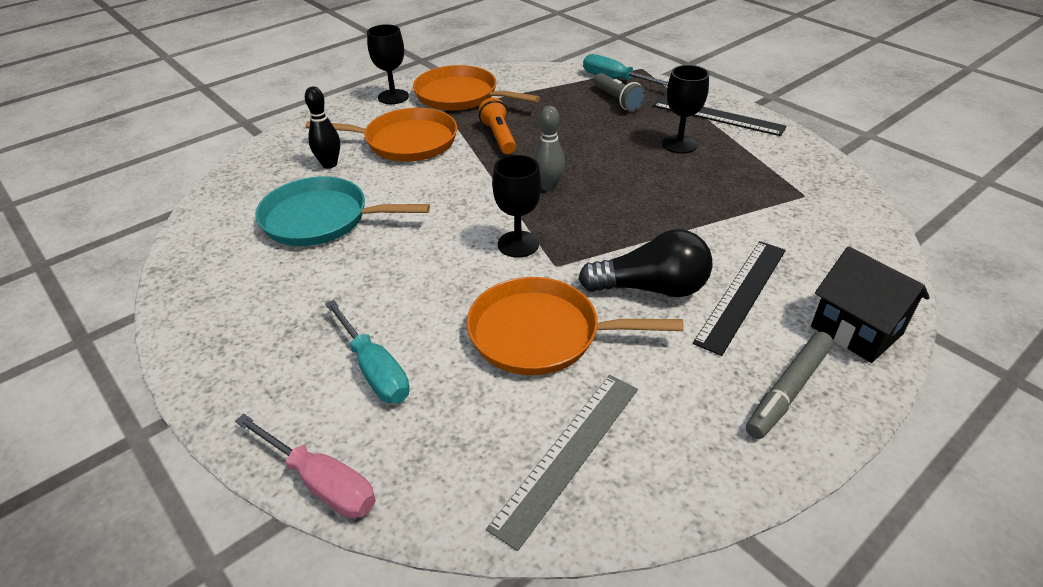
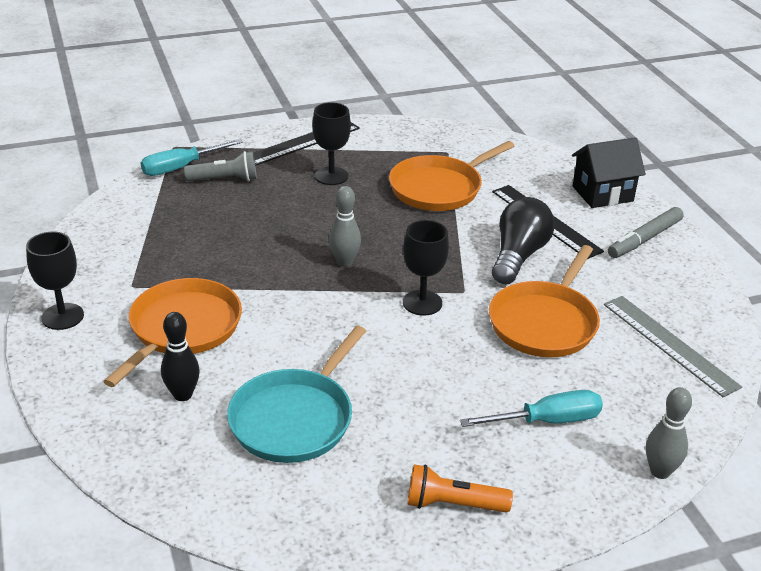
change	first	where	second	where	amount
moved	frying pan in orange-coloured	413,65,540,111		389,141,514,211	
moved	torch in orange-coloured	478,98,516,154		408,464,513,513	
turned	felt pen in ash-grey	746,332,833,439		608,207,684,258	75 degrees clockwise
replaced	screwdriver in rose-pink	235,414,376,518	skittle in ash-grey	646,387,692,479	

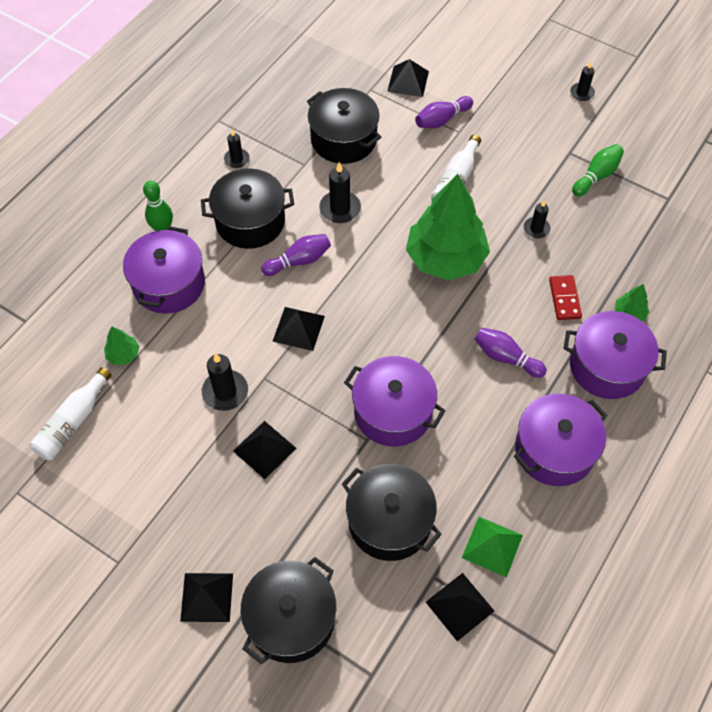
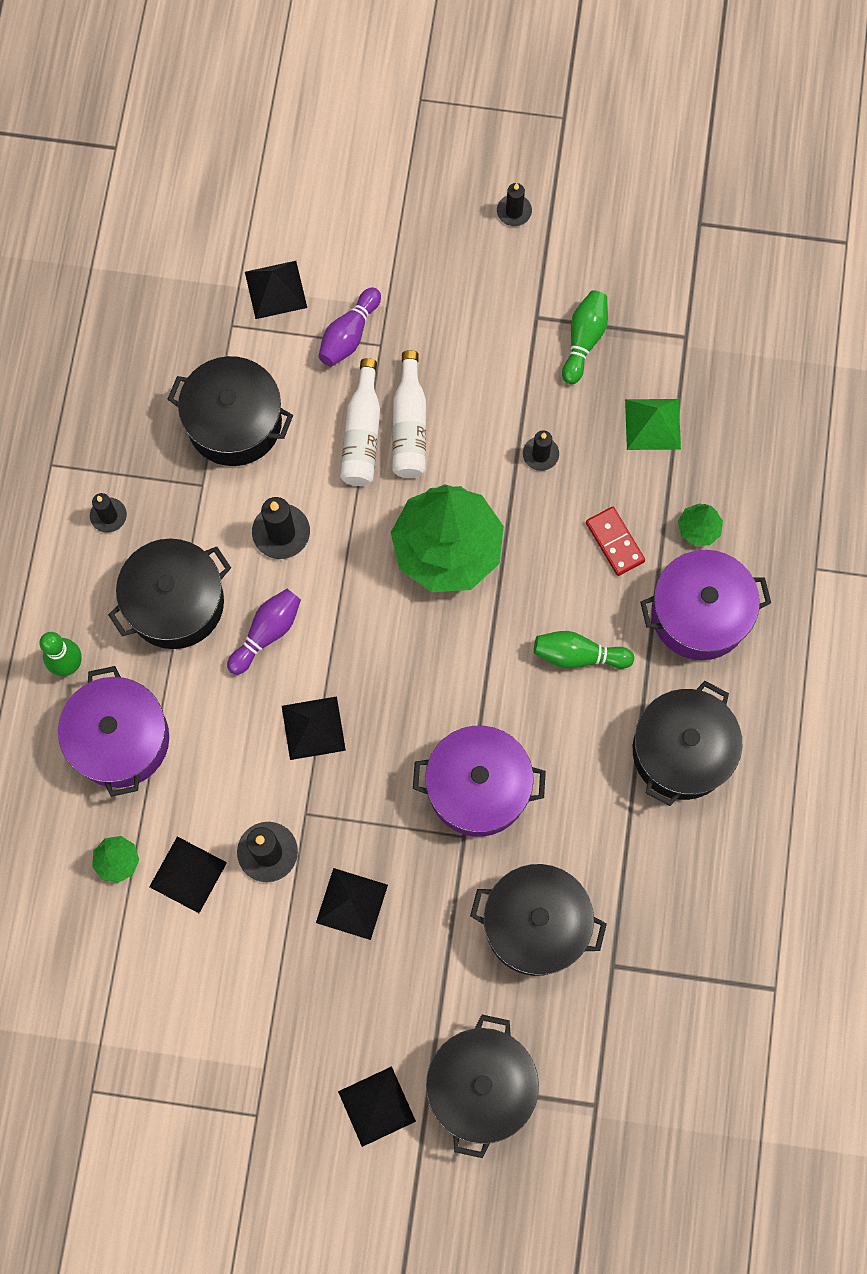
change	first	where	second	where	amount
recoloured	skittle in royal purple	474,328,547,378	skittle in green	534,631,634,669	
moved	bottle in white	30,367,112,461		340,358,380,486	
recoloured	stockpot in royal purple	514,394,607,486	stockpot in jet-black	633,681,742,806	
moved	pyramid shape in green	462,517,523,577		625,399,681,450	
moved	pyramid shape in jet-black	426,573,494,641		149,836,227,913	

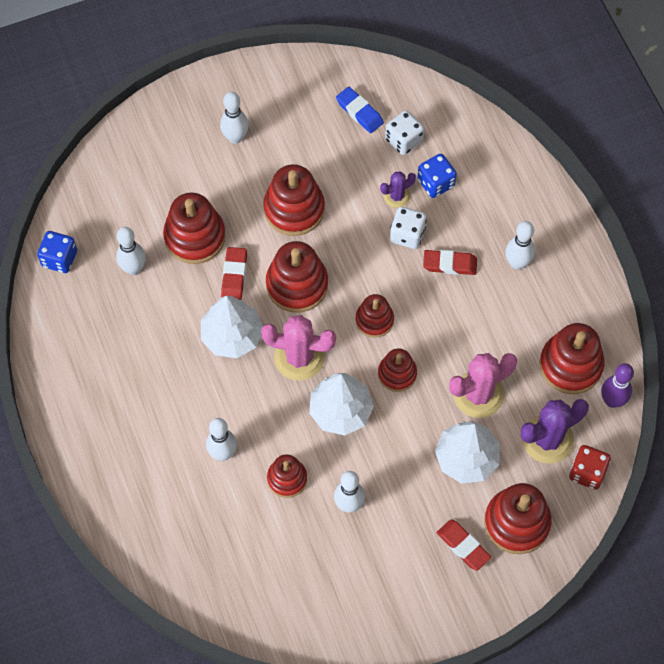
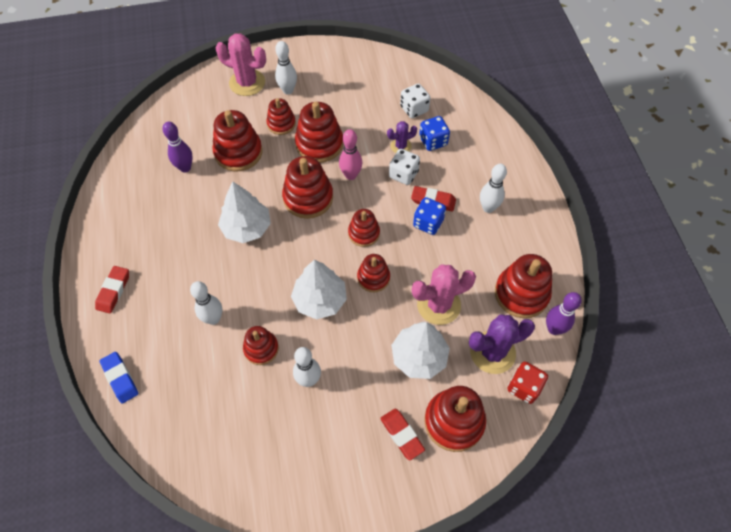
change	first	where	second	where	amount
moved	gum eraser in royal blue	336,87,384,133		100,352,138,404	
recoloured	skittle in white	116,227,146,275	skittle in royal purple	163,122,193,173	
moved	game die in royal blue	37,231,77,273		413,197,446,235	
moved	gum eraser in crimson	221,247,247,300		95,266,129,314	
moved	prickly plant in rose-pink	261,315,336,381		215,33,266,96	
added			stacking rings in crimson	266,98,296,135	
added			skittle in rose-pink	339,129,362,180	

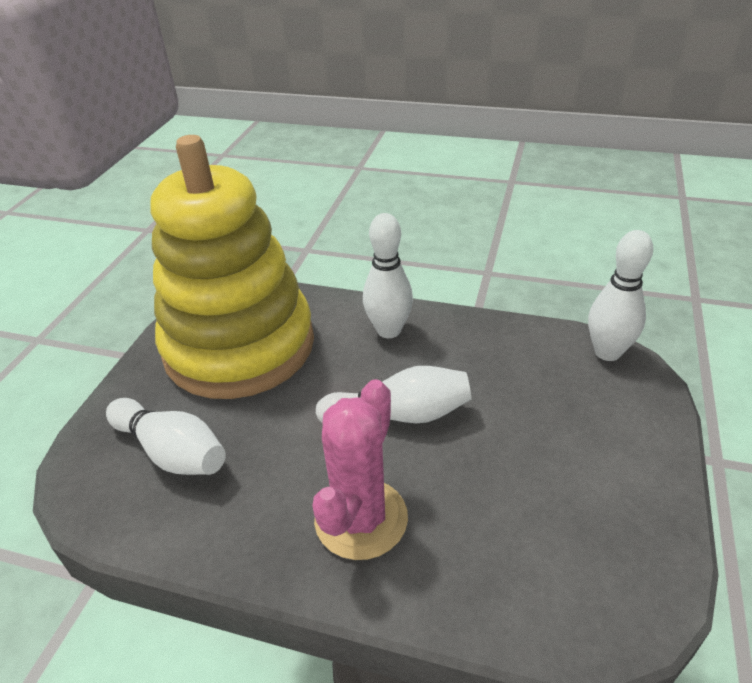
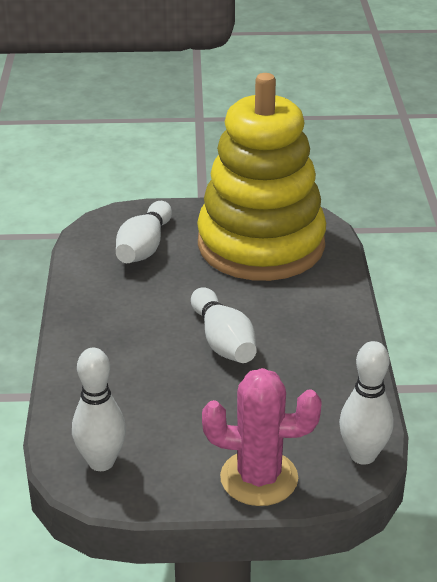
change	first	where	second	where	amount
moved	skittle in white	363,213,413,338		72,348,126,471	
moved	prickly plant in rose-pink	312,379,408,560		202,368,321,506	

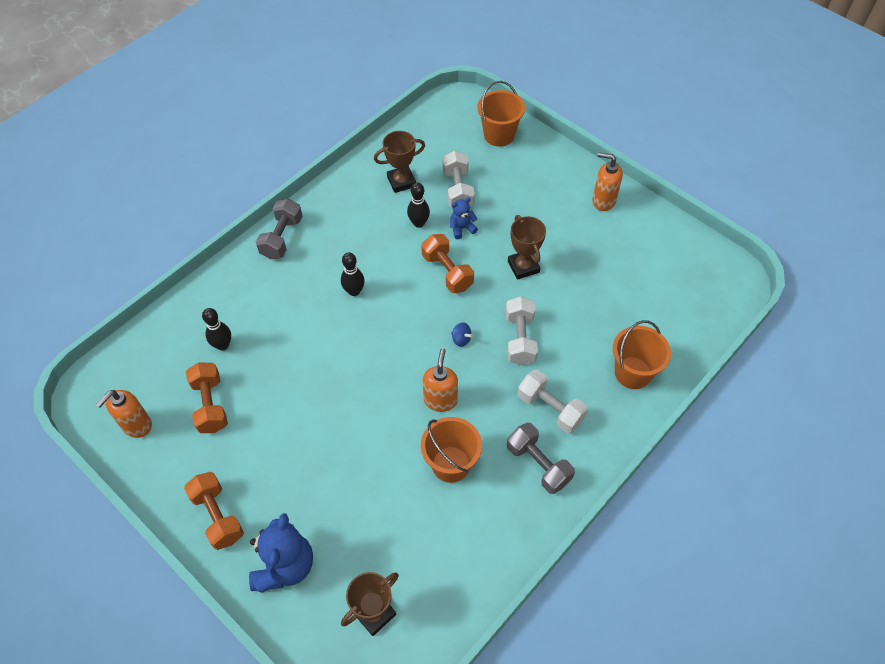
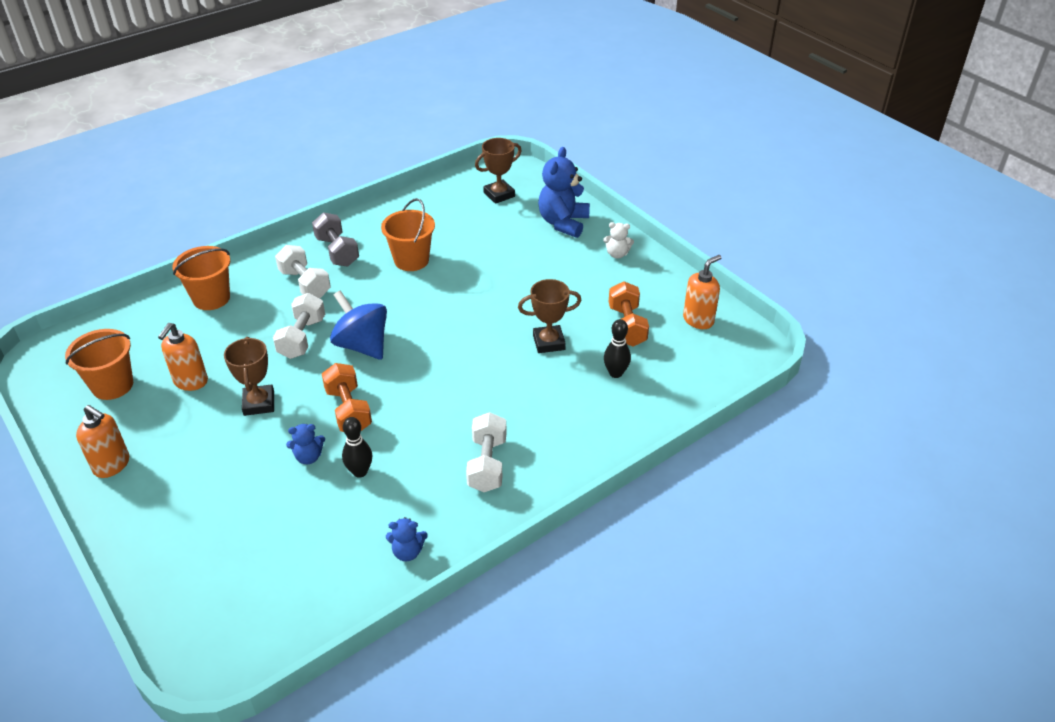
change	first	where	second	where	amount
moved	sand bucket in orange-coloured	477,81,525,147		65,329,133,400	
moved	award cup in russet	374,131,425,193		518,279,582,353	
moved	free weight in white	442,151,475,208		466,412,507,492	
removed	free weight in ash-grey	256,198,302,259			
removed	skittle in jet-black	341,252,365,296			
resized	spinning top in royal blue	451,323,473,347		330,290,387,360	x2.48
moved	soap dispenser in orange-coloured	423,348,458,412		158,323,208,391	
replaced	free weight in orange-coloured	184,472,244,550	teddy bear in white	603,222,634,258	
added			teddy bear in royal blue	386,517,428,561	

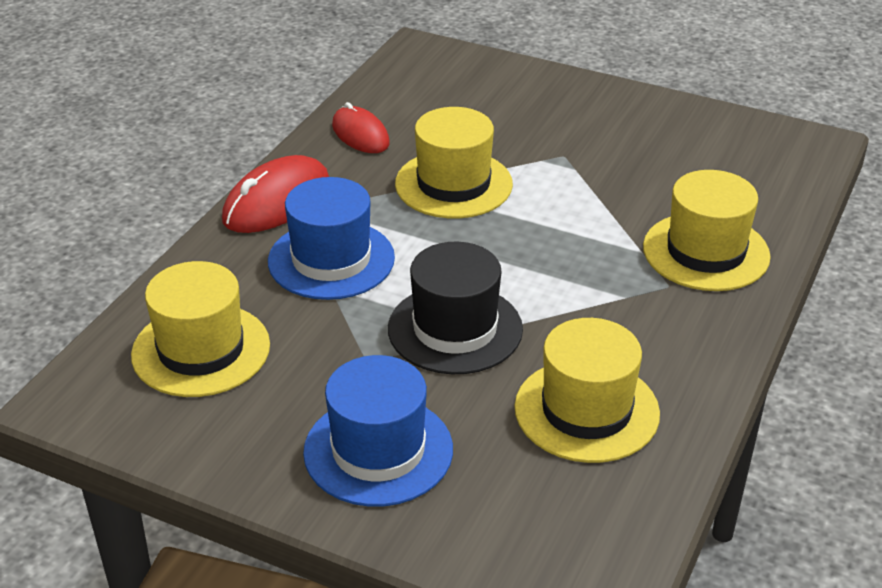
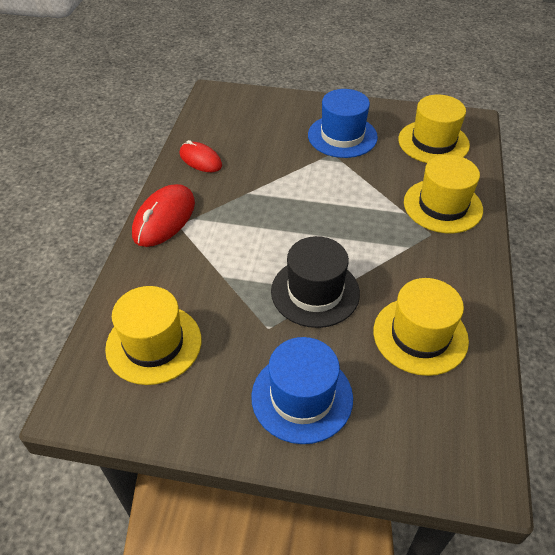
change	first	where	second	where	amount
moved	top hat in bright yellow	395,107,513,218		398,94,470,163	
moved	top hat in royal blue	268,177,395,300		308,89,378,158	

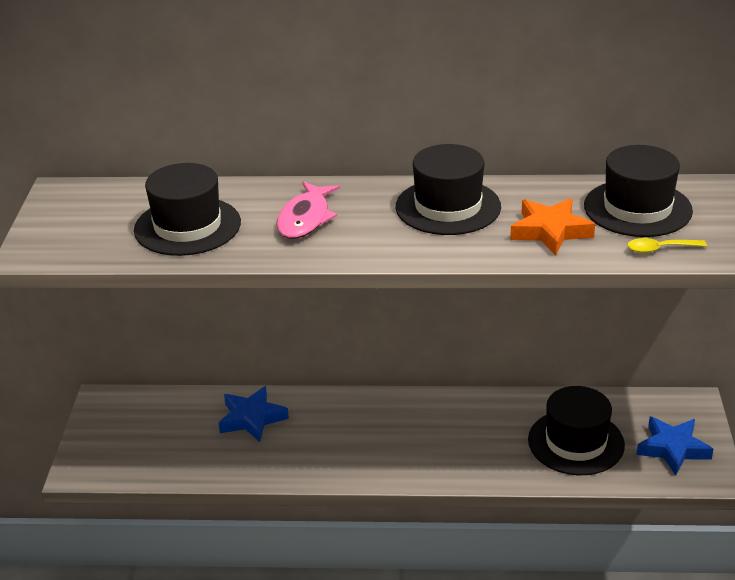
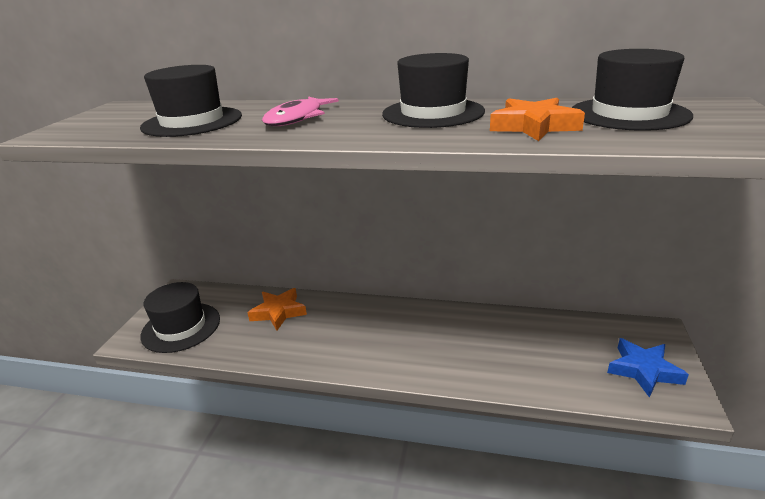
change	first	where	second	where	amount
removed	tablespoon in bright yellow	627,238,707,253			
recoloured	star in royal blue	219,386,289,442	star in orange-coloured	247,288,307,331	
moved	top hat in jet-black	528,386,625,475		140,282,220,353	

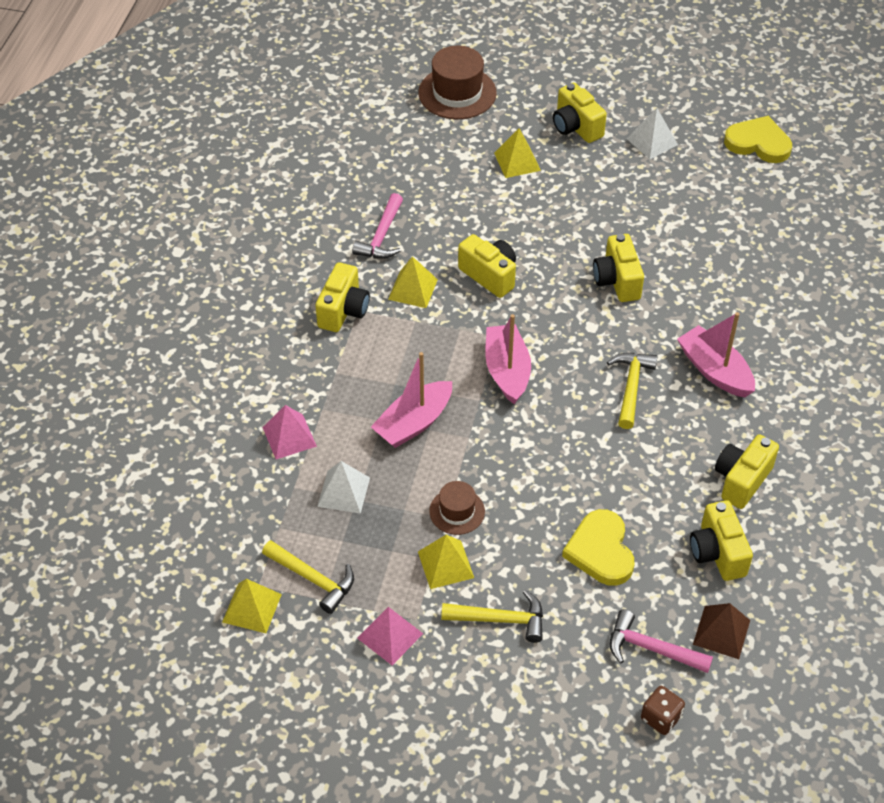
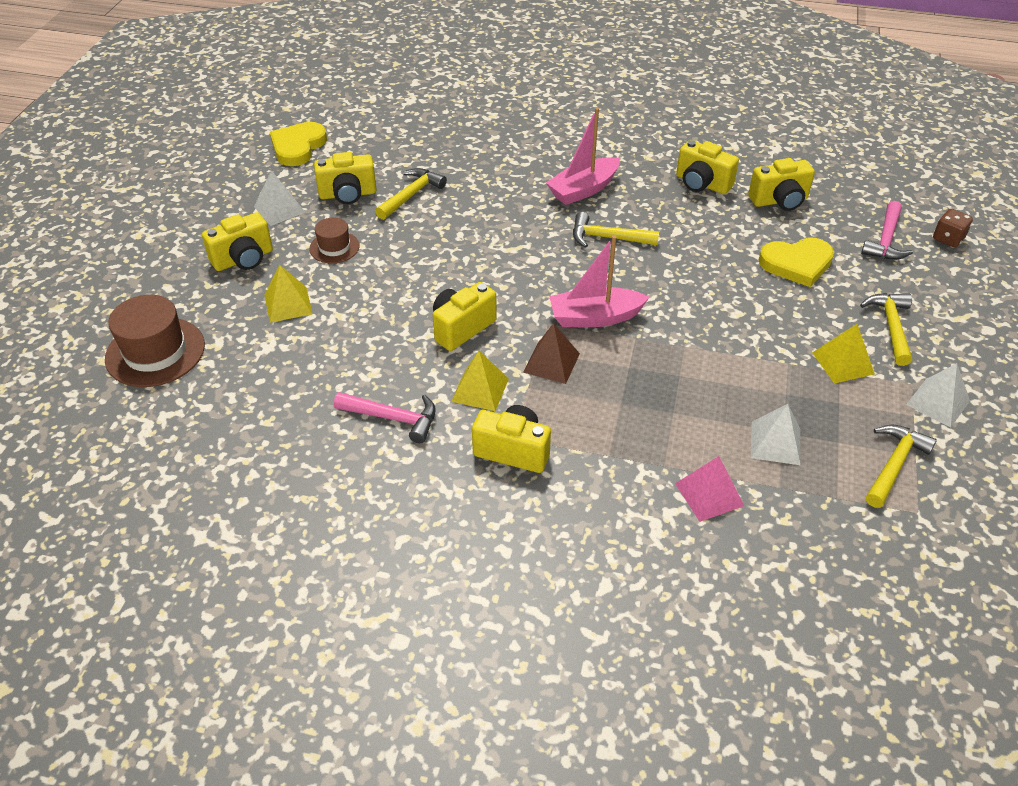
change	first	where	second	where	amount
moved	photo camera in bright yellow	593,234,644,302		314,152,377,204	
removed	sailboat in rose-pink	371,352,452,448			
moved	top hat in russet	429,481,485,535		309,217,360,263	
removed	pyramid shape in bright yellow	222,579,282,633			
moved	pyramid shape in russet	693,603,750,659		523,323,580,384	
recoloured	pyramid shape in rose-pink	357,607,423,665	pyramid shape in white	906,363,970,428	
added			hammer in bright yellow	375,168,447,220	

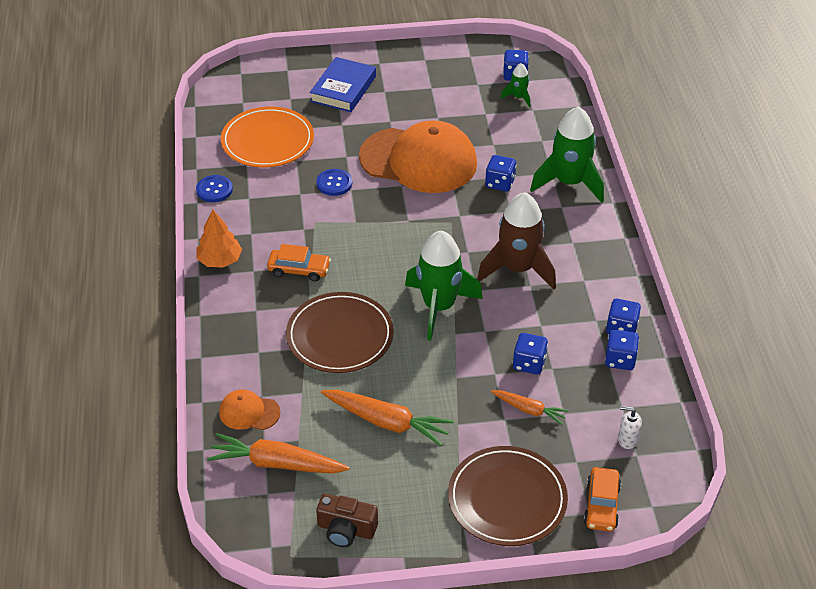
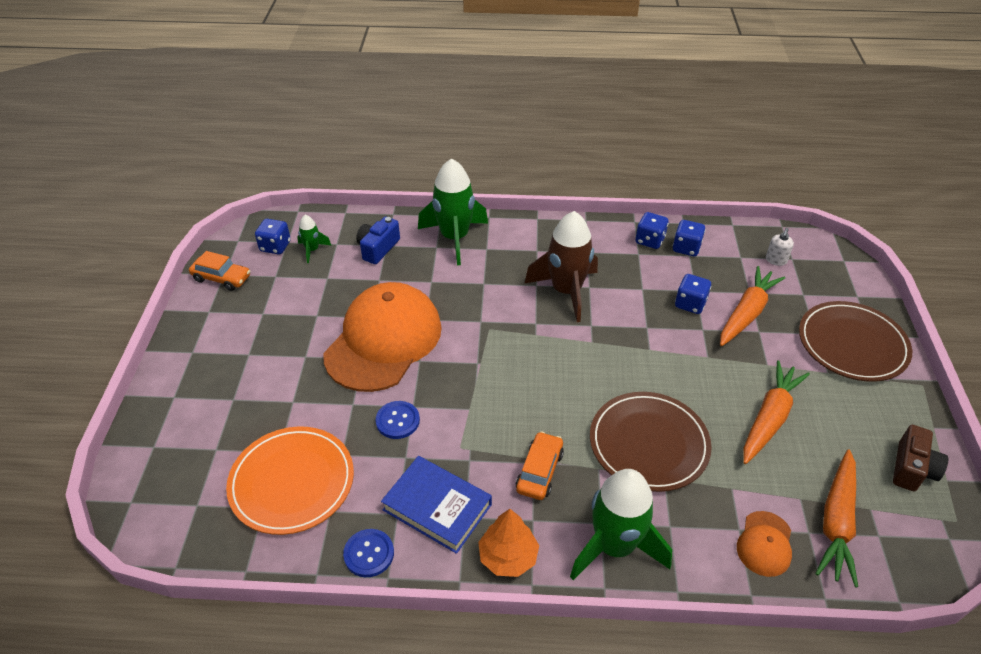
change	first	where	second	where	amount
moved	hardback in royal blue	310,57,376,112		381,456,492,554	
removed	game die in royal blue	485,155,516,192			
moved	toy rocket in green	405,231,483,341		570,469,672,580	
resized	root vegetable in orange-coloured	491,390,568,425		720,266,785,346	x1.71
moved	toy car in orange-coloured	584,467,621,532		189,251,250,291	
added			photo camera in royal blue	356,217,400,264	

